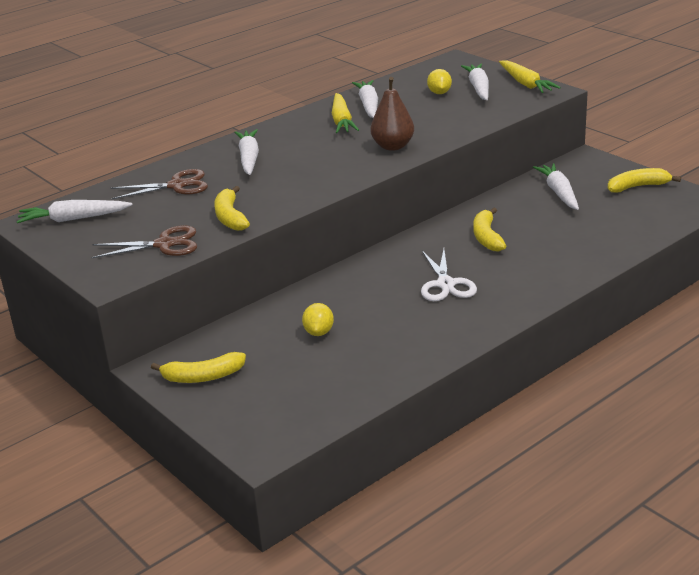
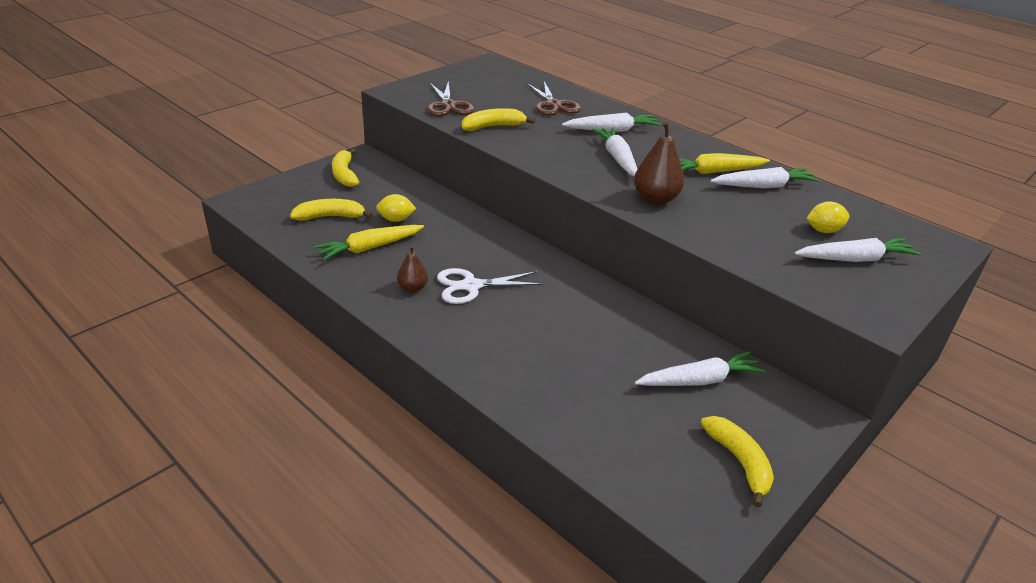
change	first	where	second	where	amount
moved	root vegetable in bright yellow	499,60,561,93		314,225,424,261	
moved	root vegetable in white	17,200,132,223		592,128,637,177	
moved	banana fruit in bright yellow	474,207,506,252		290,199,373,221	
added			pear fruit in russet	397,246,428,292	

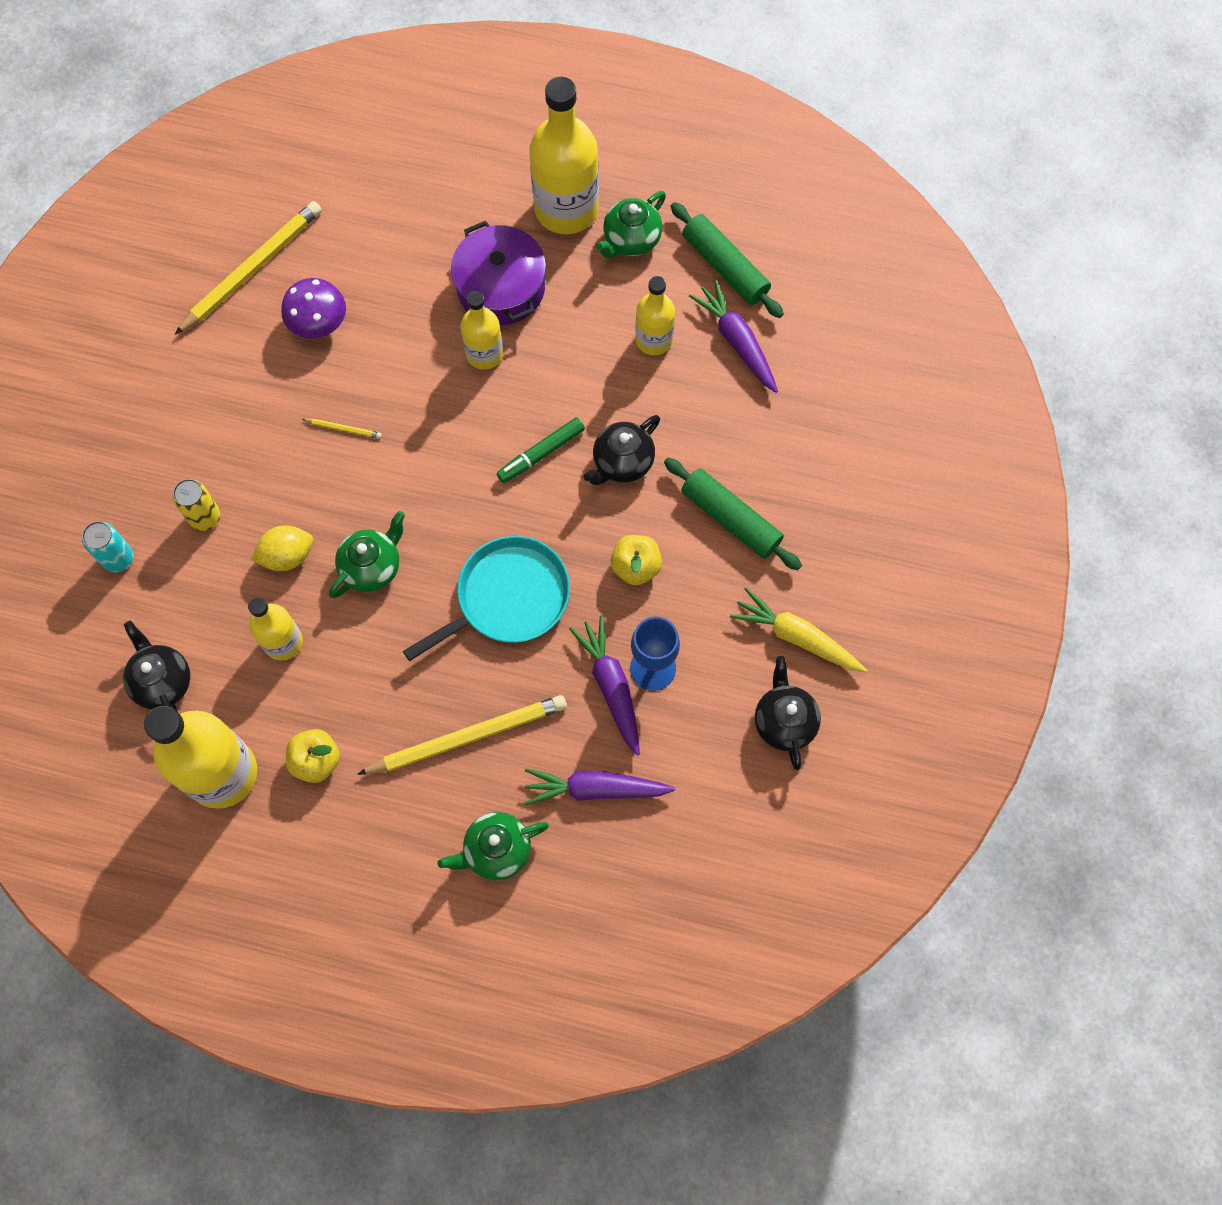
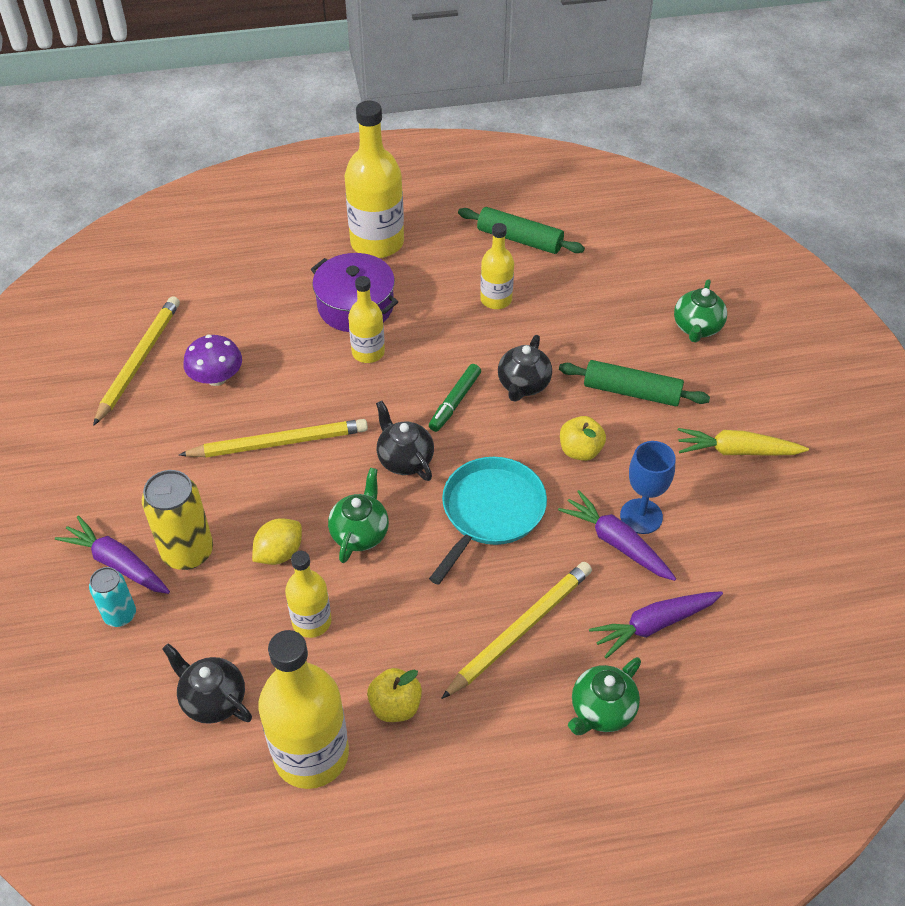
change	first	where	second	where	amount
moved	teapot in green	596,191,666,258		674,279,727,342	
moved	root vegetable in royal purple	689,280,778,393		55,516,170,594	
resized	pencil in bright yellow	302,419,382,439		179,419,368,457	x2.47
resized	soda can in bright yellow	173,479,220,531		142,470,213,570	x1.65
moved	teapot in jet-black	755,656,821,770		376,401,434,481	

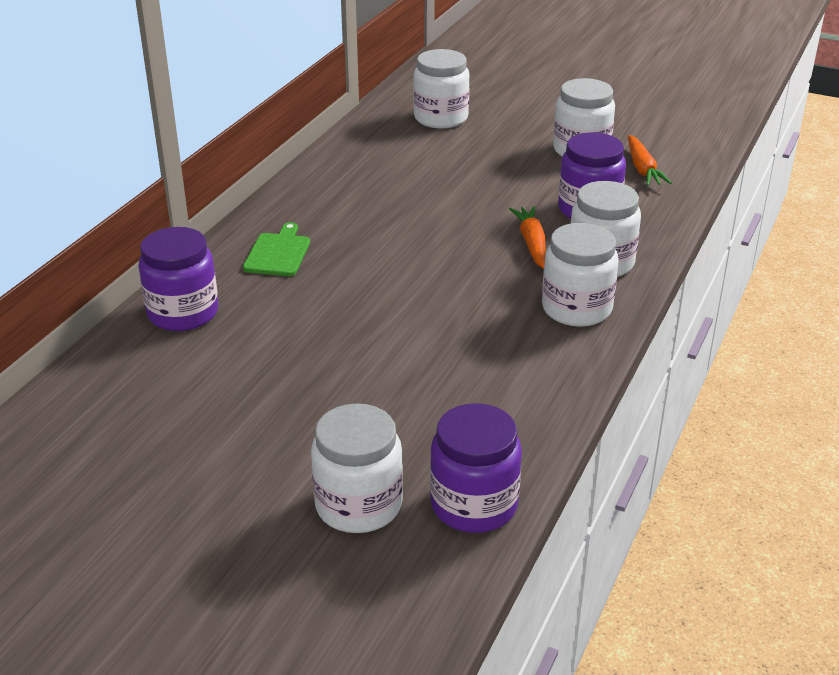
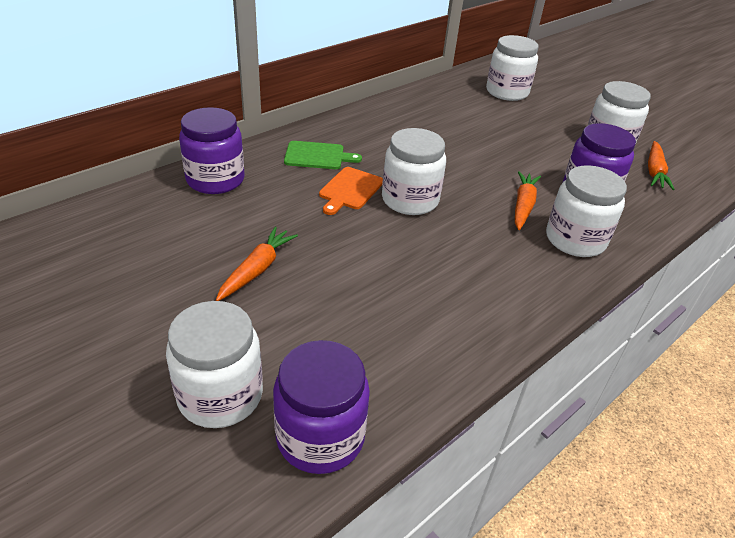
change	first	where	second	where	amount
turned	cutting board in green	243,222,310,276		284,141,362,169	60 degrees clockwise
moved	jam jar in white	542,223,618,327		382,128,446,215	
added			cutting board in orange-coloured	319,167,383,215	
added			root vegetable in orange-coloured	216,227,298,301	

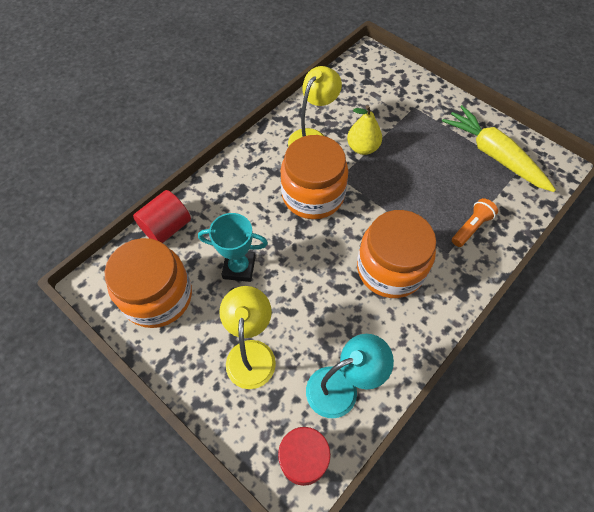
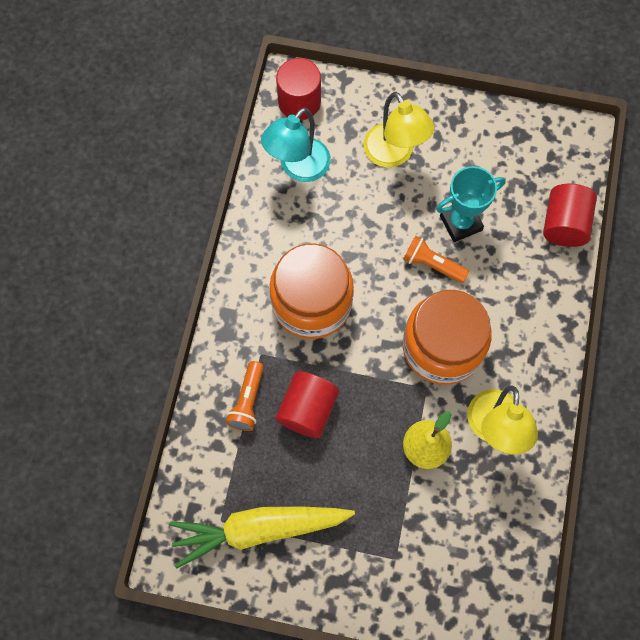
change	first	where	second	where	amount
turned	root vegetable in bright yellow	442,105,556,192		169,507,355,569	150 degrees clockwise
removed	jam jar in orange-coloured	105,238,192,328			
added			torch in orange-coloured	403,235,469,283	
added			cylinder shape in crimson	276,371,339,438	

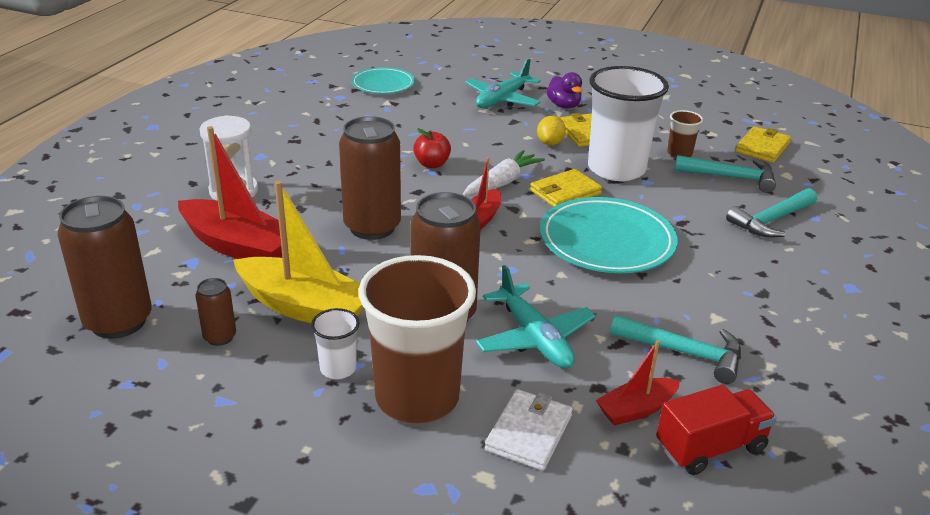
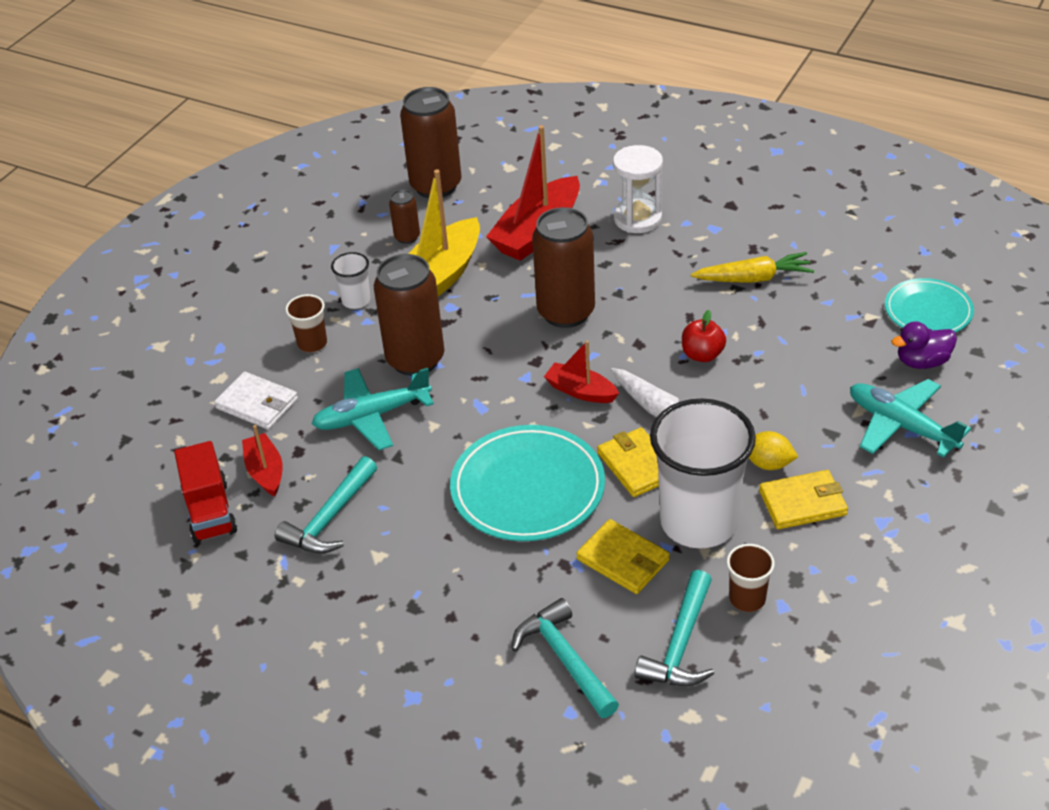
change	first	where	second	where	amount
moved	toy duck in royal purple	546,72,582,109		891,321,957,369	
moved	card wallet in bright yellow	735,126,791,163		576,519,670,594	
resized	beaker in russet	358,255,476,424		285,294,327,352	x0.45
added			root vegetable in bright yellow	691,252,814,283	

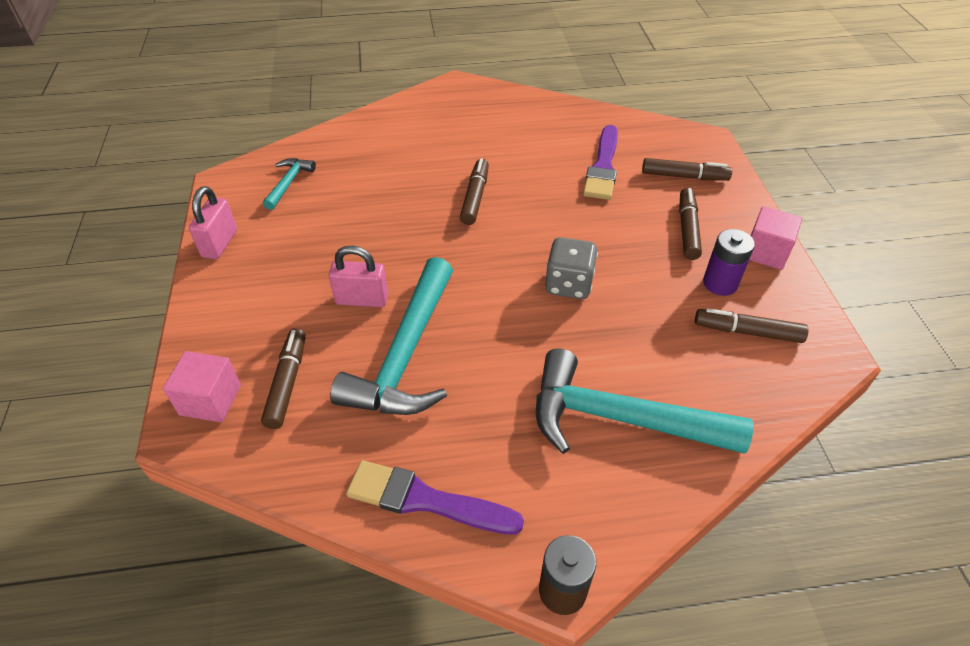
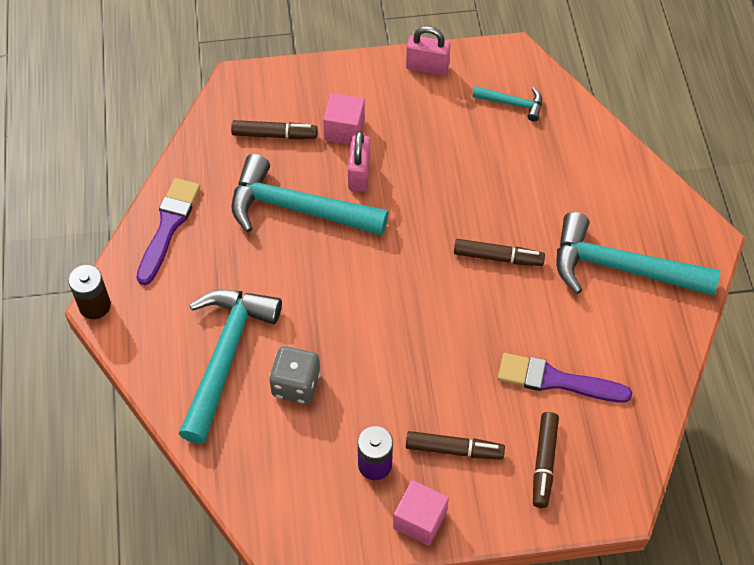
change	first	where	second	where	amount
moved	game die in ash-grey	545,237,598,299		269,346,321,404	
removed	felt pen in russet	695,308,808,343			
moved	cube in rose-pink	163,351,241,422		323,93,365,145	
added			hammer in turquoise	557,212,720,296	

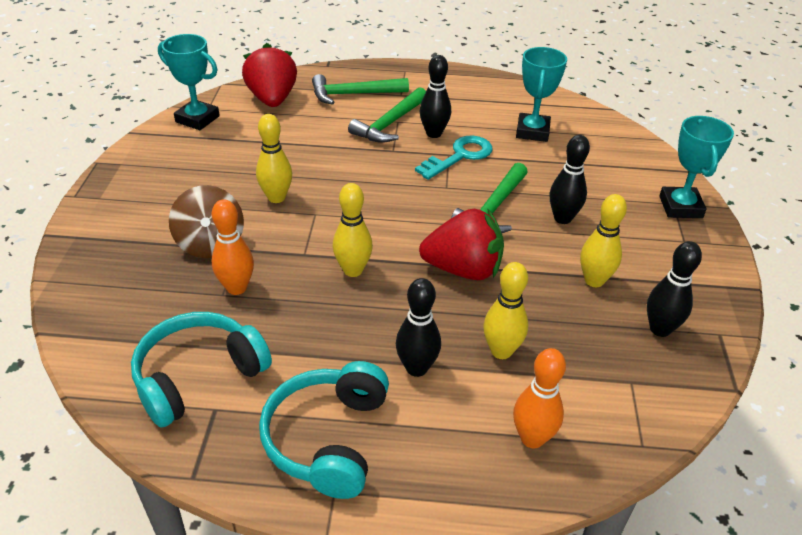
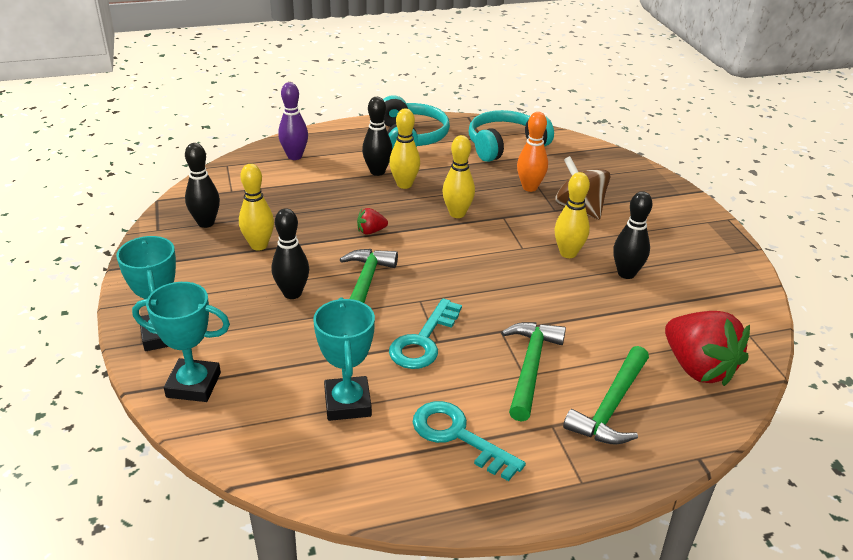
change	first	where	second	where	amount
moved	award cup in turquoise	158,34,220,130		132,282,230,402	
moved	skittle in jet-black	420,55,451,138		613,191,652,279	
turned	hammer in green	312,74,409,105		563,346,649,445	150 degrees clockwise
resized	toy strawberry in crimson	419,209,504,280		357,208,388,235	x0.44
moved	skittle in bright yellow	483,262,528,359		389,108,420,189	
turned	over-ear headphones in turquoise	131,312,272,428		469,110,554,162	150 degrees counterclockwise
recoloured	skittle in orange-coloured	513,348,566,448	skittle in royal purple	278,82,308,160	
added			door key in turquoise	413,401,526,481	

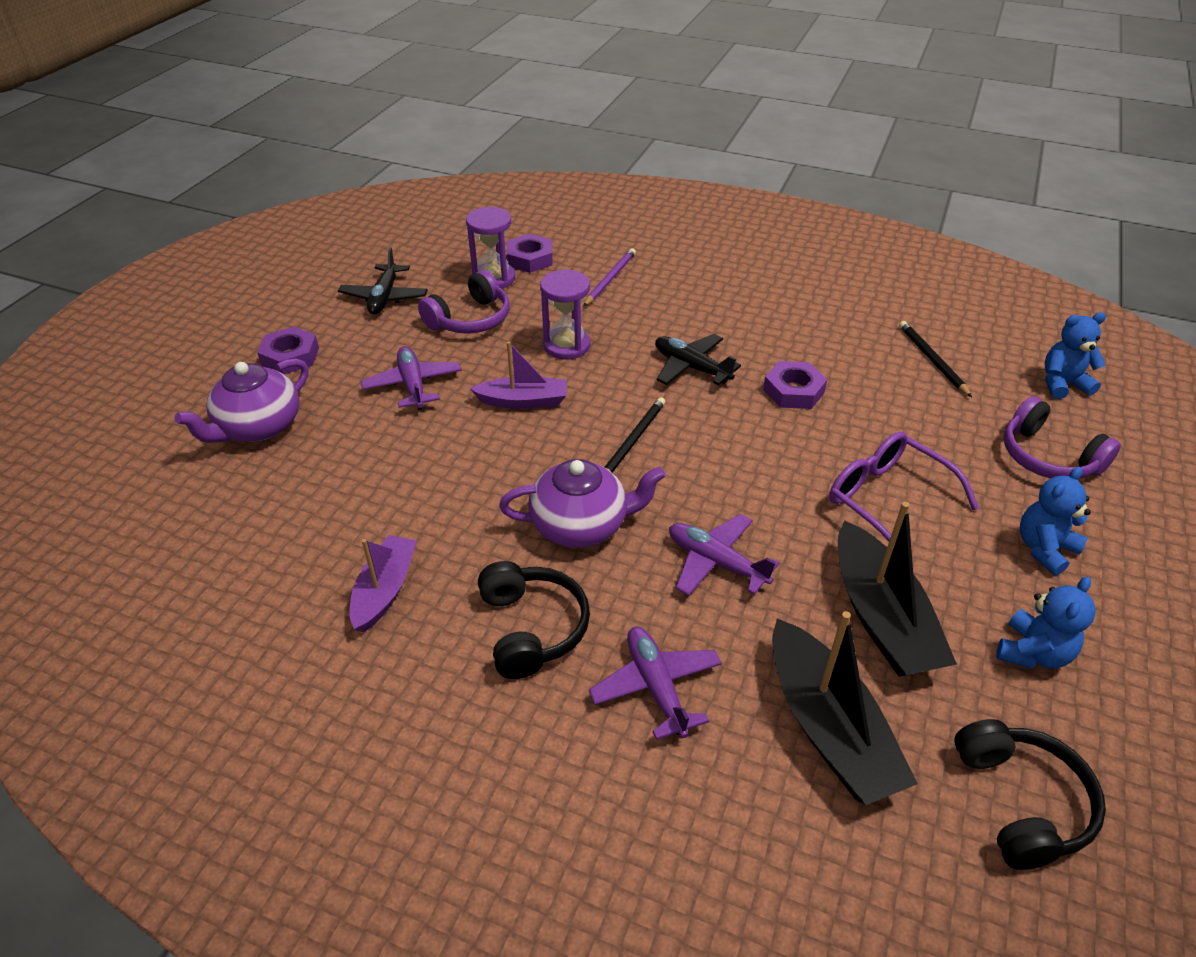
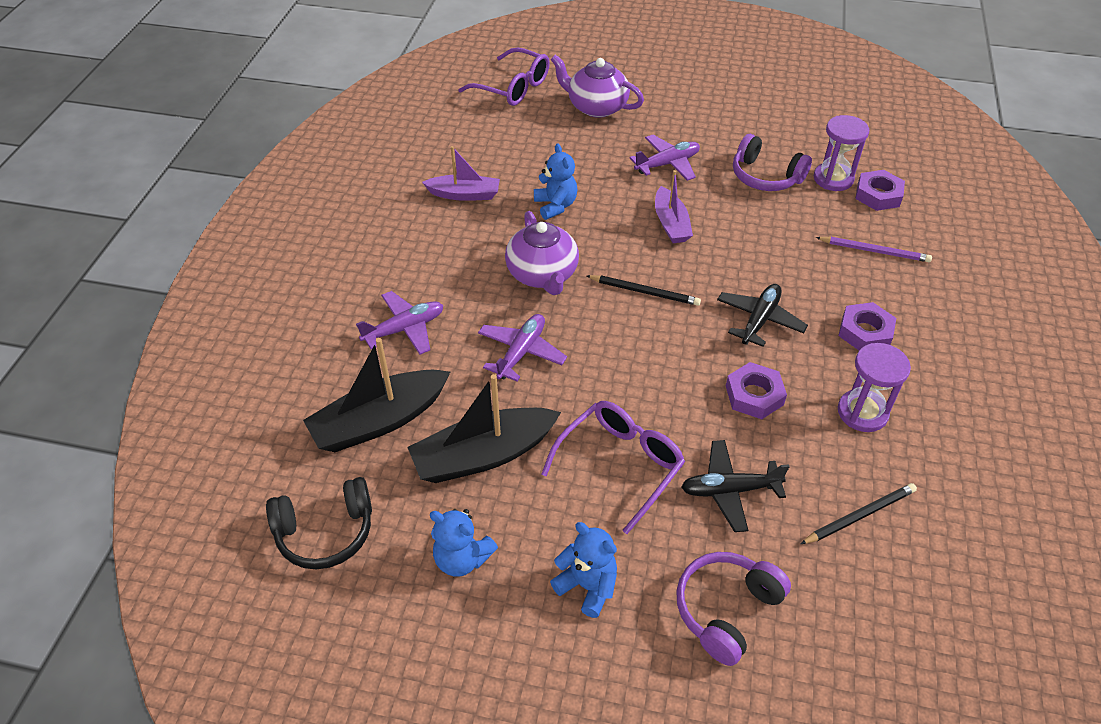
change	first	where	second	where	amount
moved	aeroplane in jet-black	338,247,428,314		681,440,790,532	
moved	sandglass in royal purple	540,270,590,360		838,343,911,432	
moved	teddy bear in royal blue	1045,312,1106,399		534,144,577,220	
moved	hexagon nut in royal purple	257,326,319,374		838,302,896,350	
removed	over-ear headphones in jet-black	478,561,590,679			
added			eyeglasses in royal purple	458,47,550,106	

